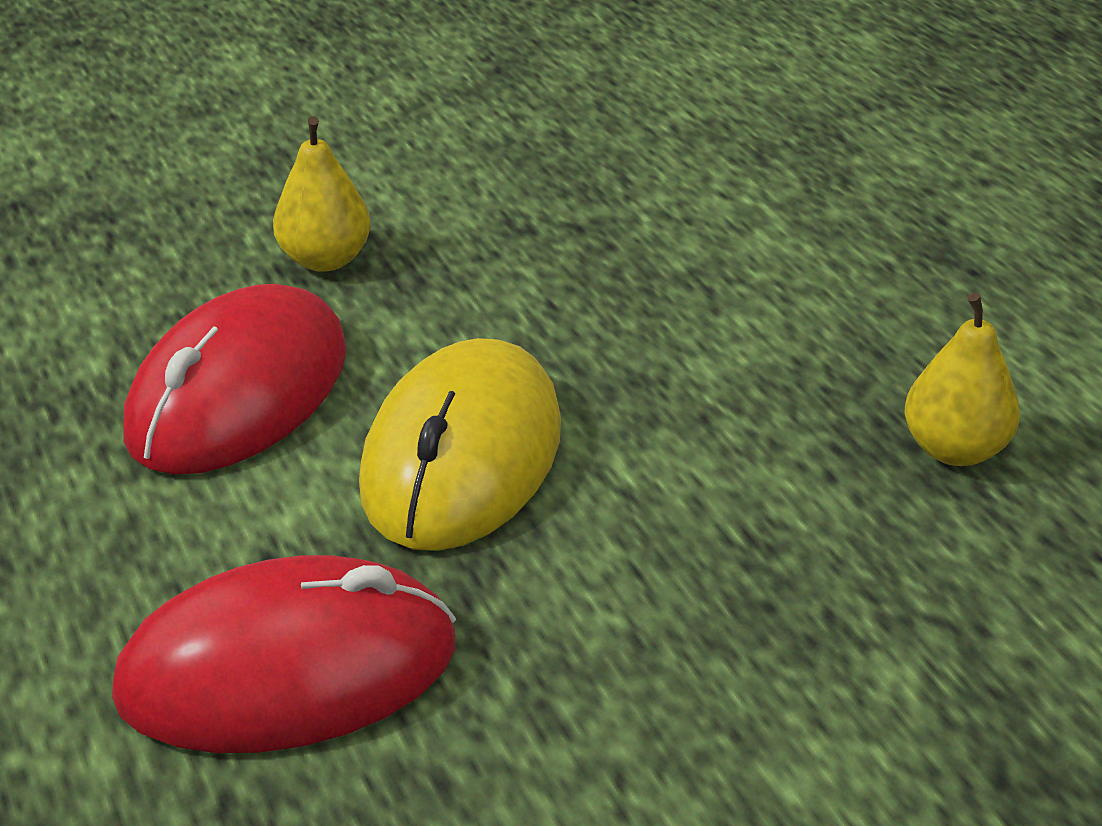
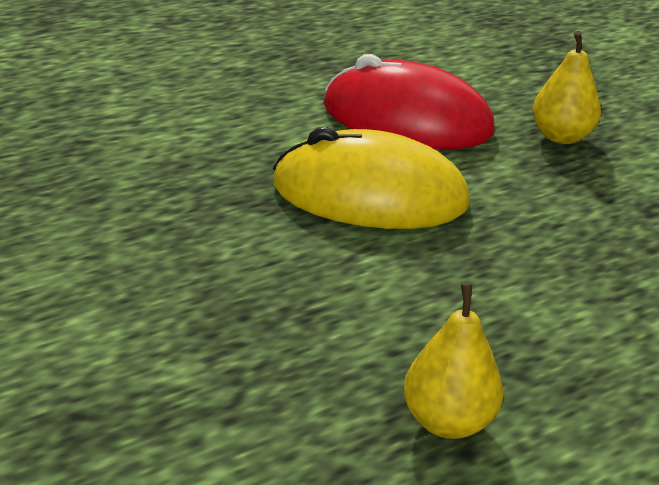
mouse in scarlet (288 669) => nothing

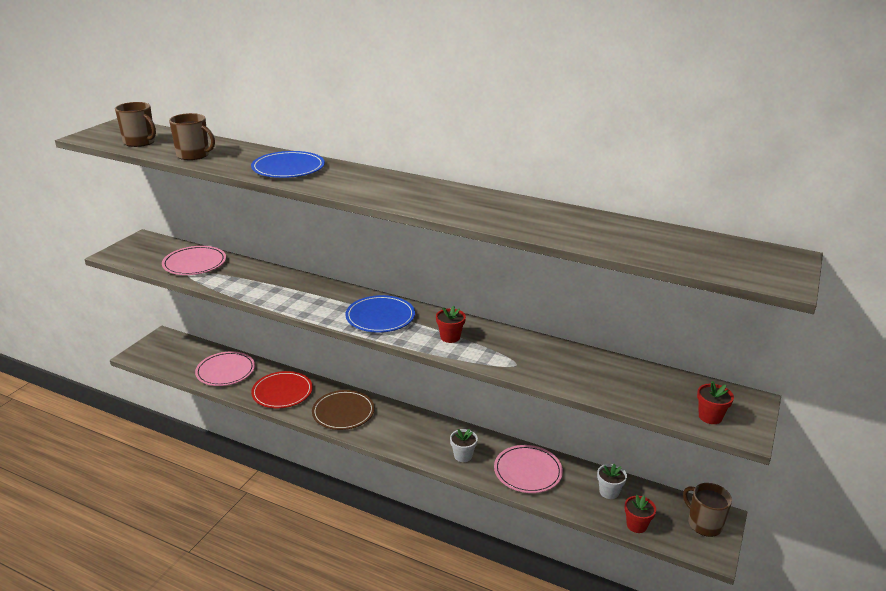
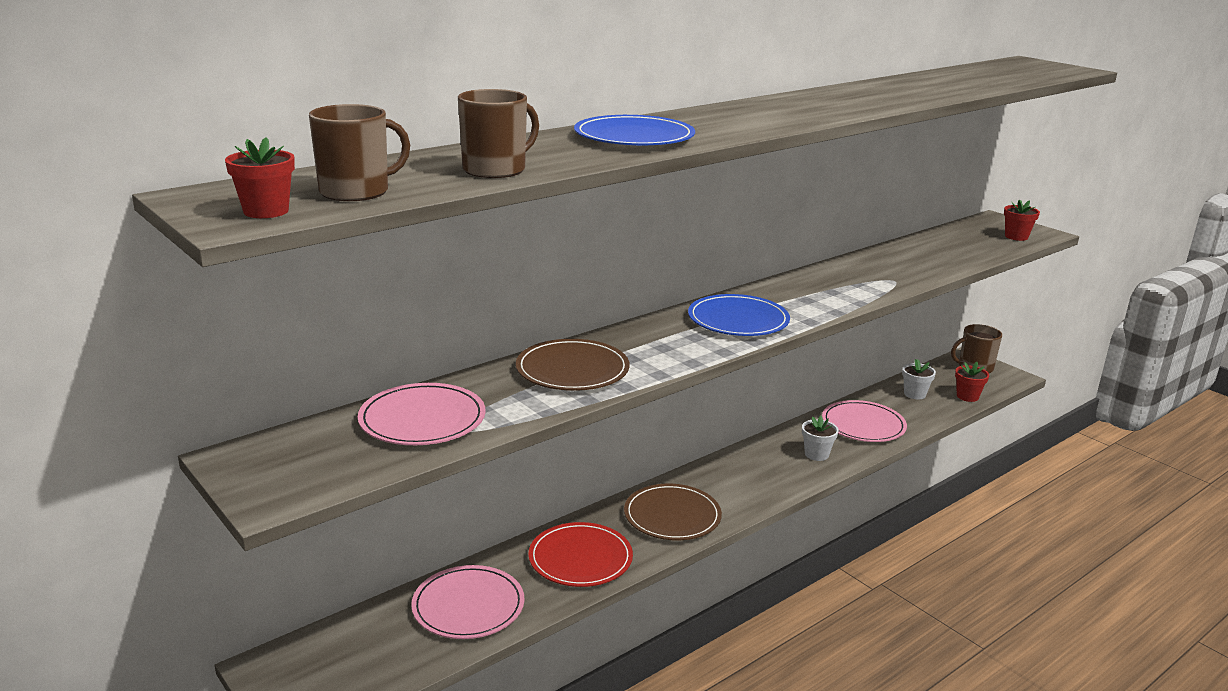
plant pot in scarlet (450 337) => plant pot in scarlet (266 211), move
nothing => dinner plate in brown (572 370)

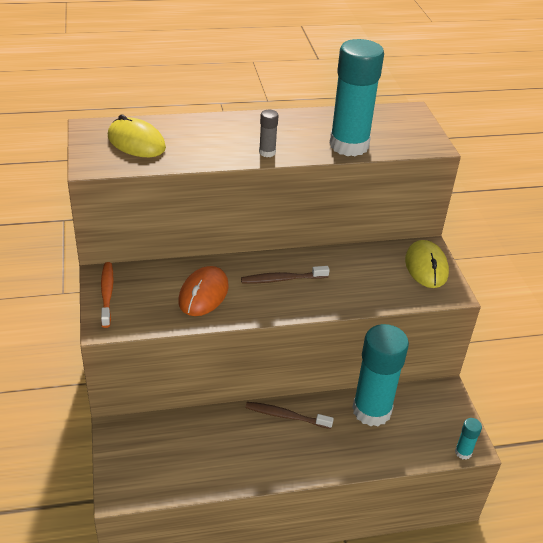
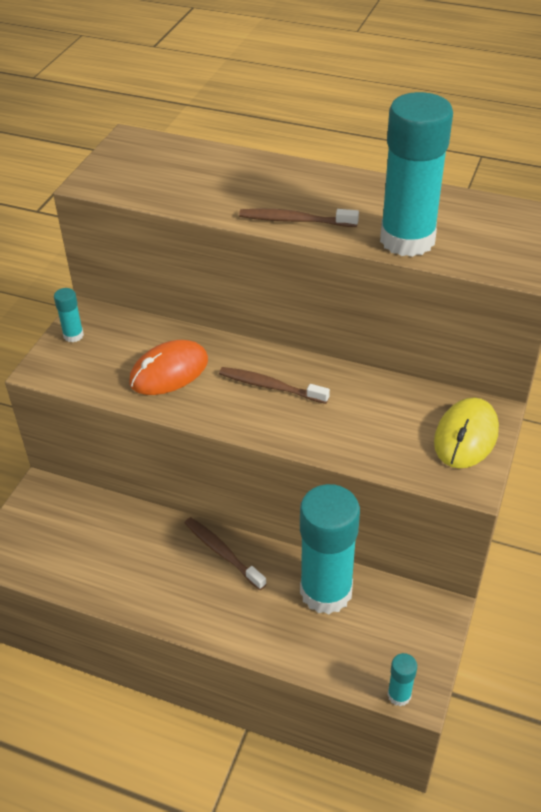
toothbrush in bright orange (107 294) => stick of glue in aqua (73 335)
stick of glue in gray (267 152) => toothbrush in brown (295 220)
mouse in bright yellow (136 142) => nothing

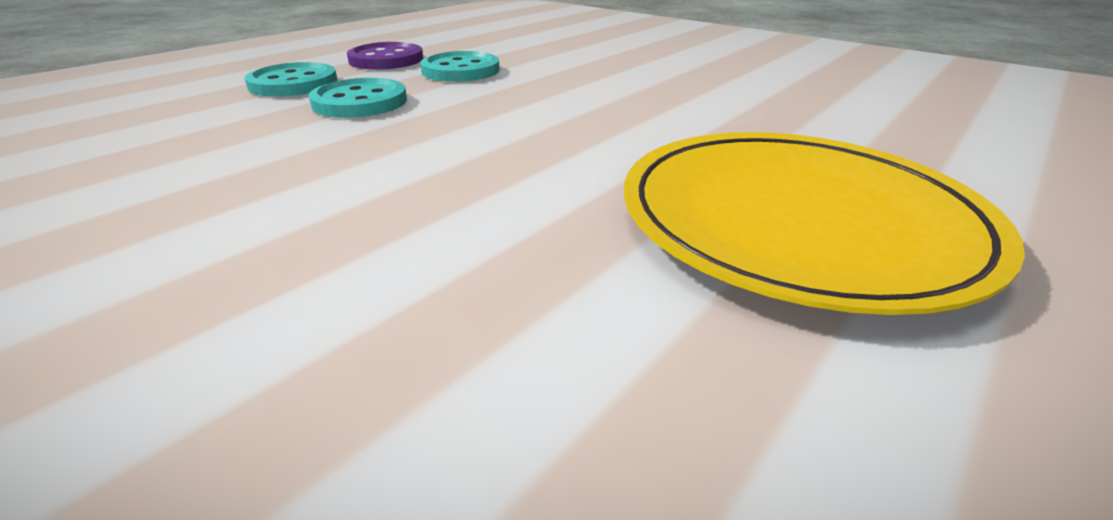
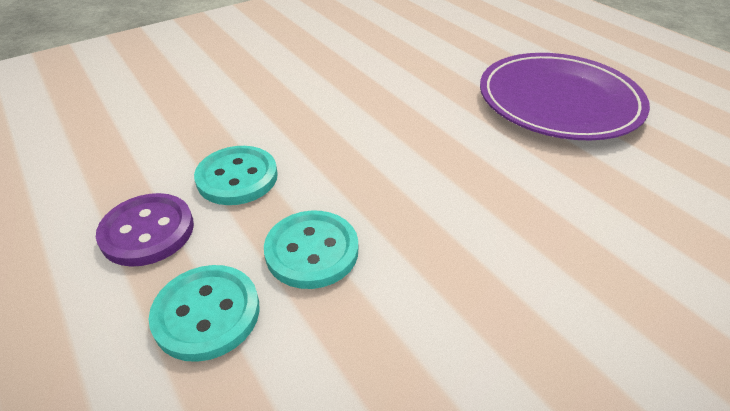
dinner plate in bright yellow (797 220) => dinner plate in violet (558 101)

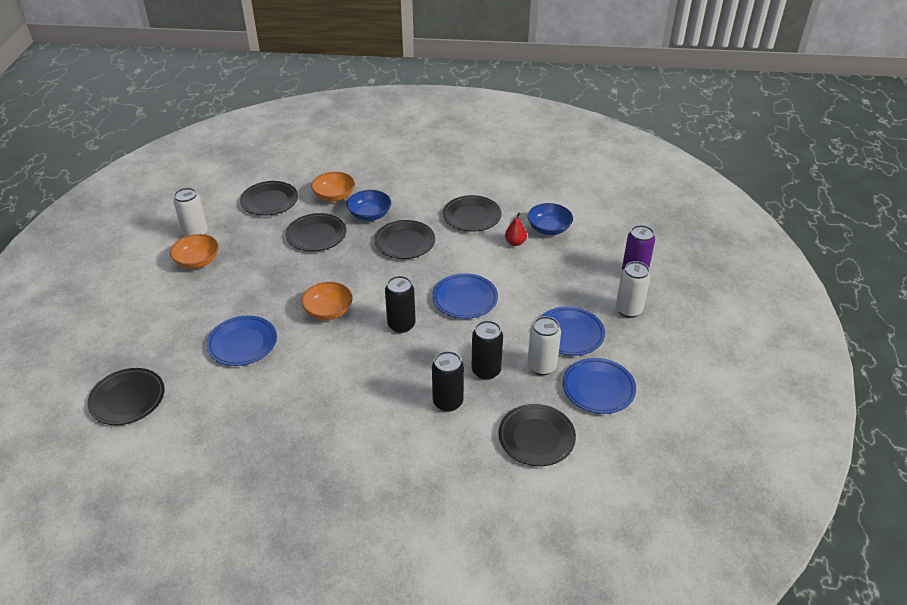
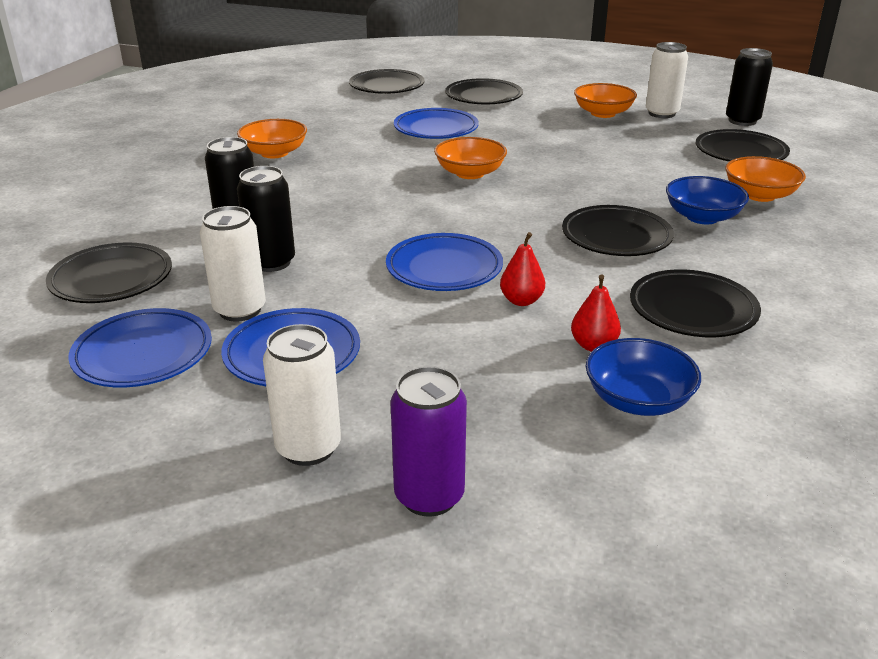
nothing => bowl in bright orange (274 153)
dinner plate in ebony (316 235) => dinner plate in ebony (483 97), move
nothing => toy pear in scarlet (521 301)
tin in ebony (401 325) => tin in ebony (742 121), move

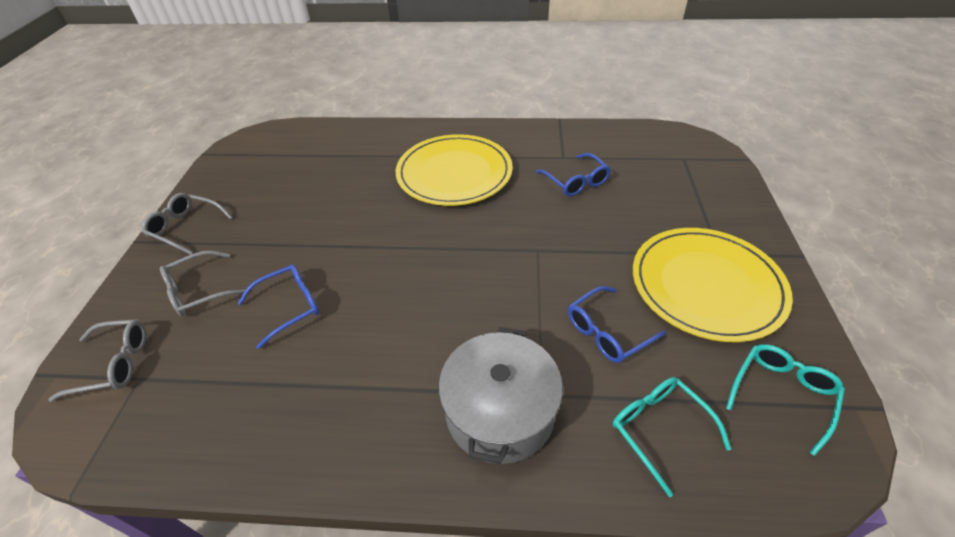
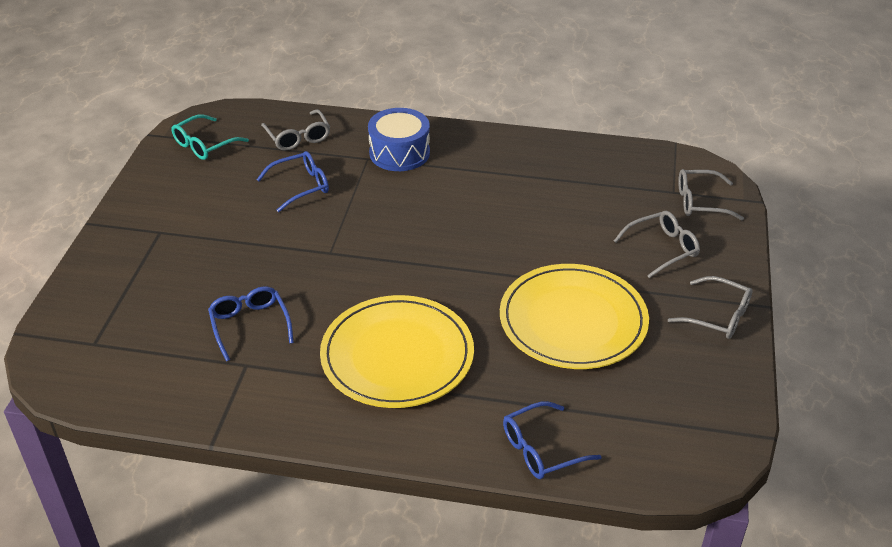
spectacles in aqua (659 429) => spectacles in gray (298 137)
cooking pot in gray (500 411) => snare drum in royal blue (399 153)
dinner plate in bright yellow (706 285) => dinner plate in bright yellow (573 320), move
spectacles in royal blue (290 306) => spectacles in royal blue (541 449), move

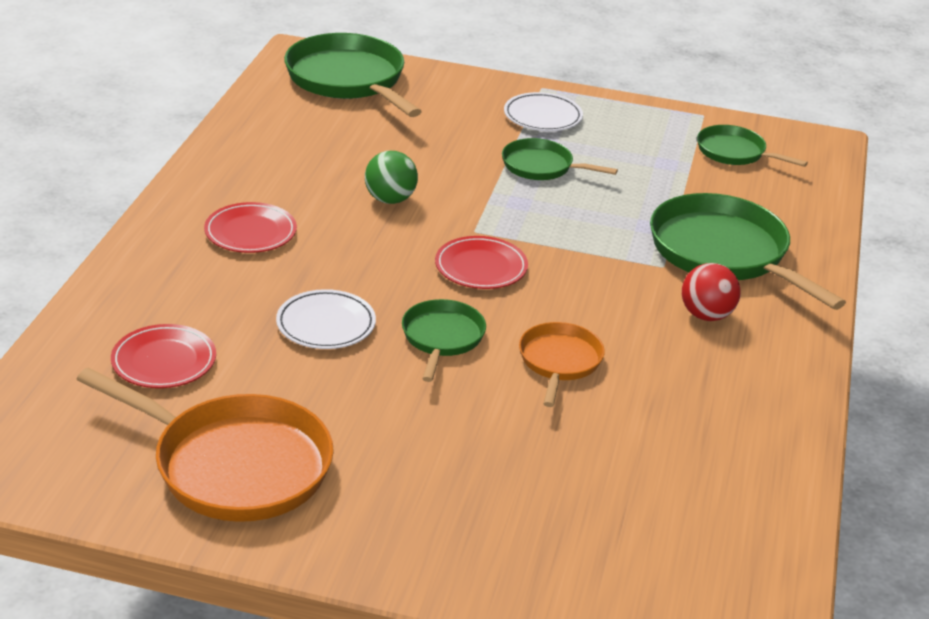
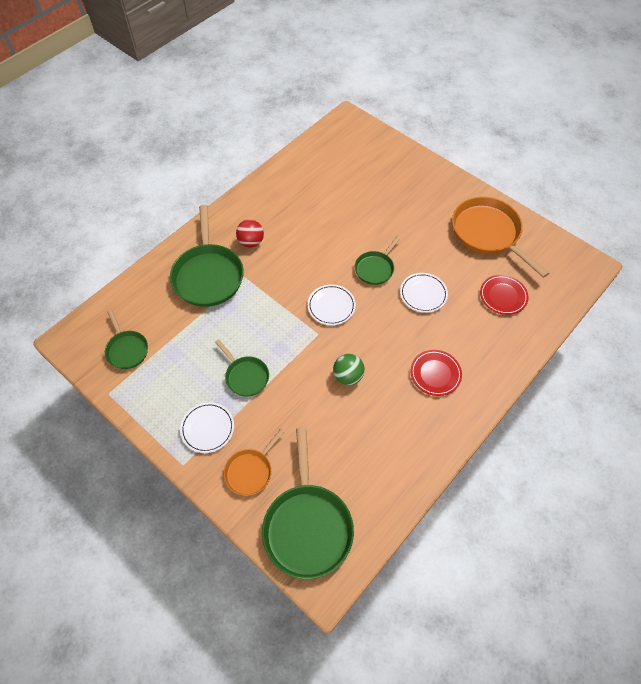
pan in bright orange (559 362) => pan in bright orange (250 471), move
dinner plate in scarlet (481 267) => dinner plate in pure white (331 306)

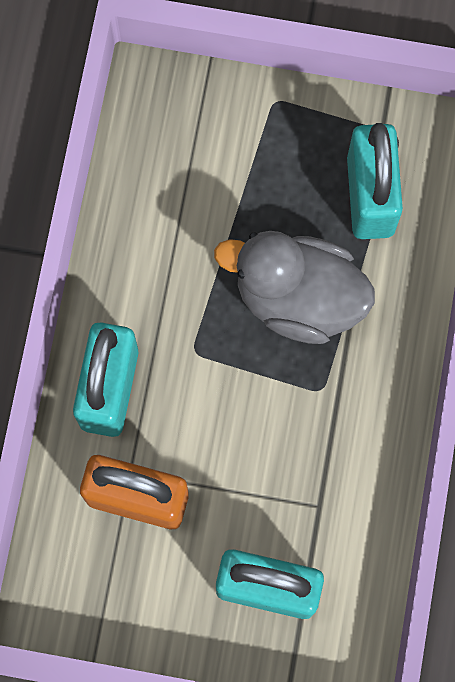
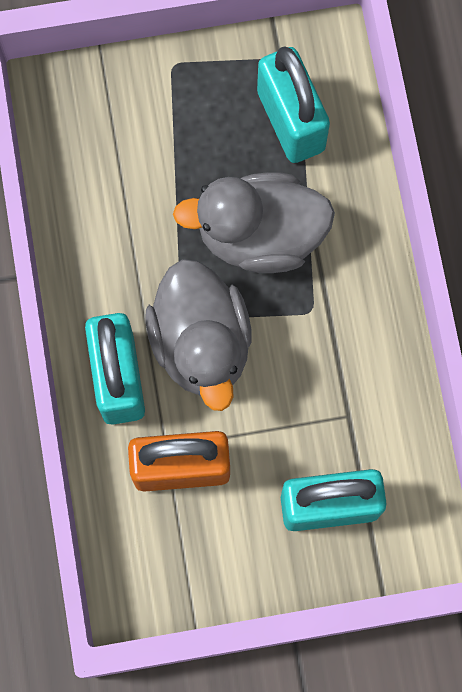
nothing => duck in gray (201 343)

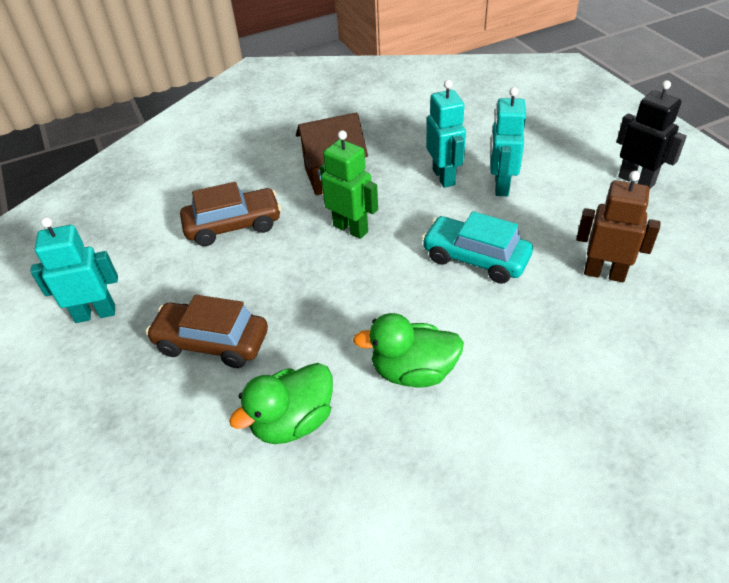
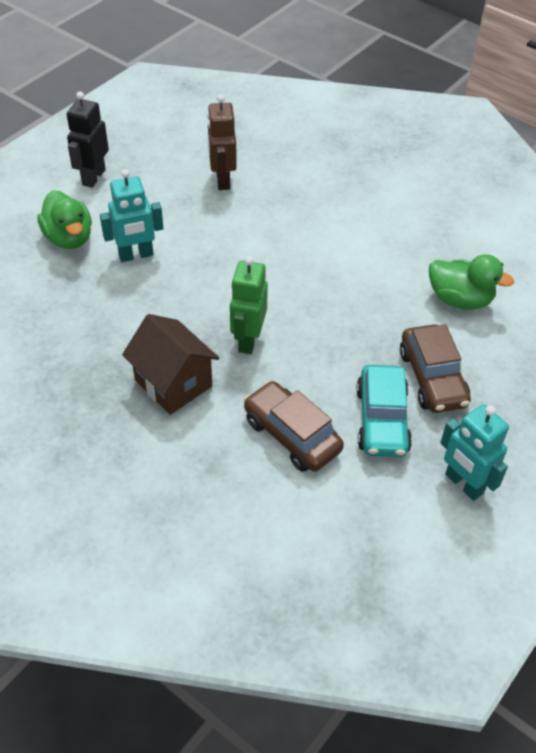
duck in green (413 372) => duck in green (69 238), move
toy car in aqua (475 258) => toy car in aqua (382 420), move
toy robot in aqua (444 177) => nothing

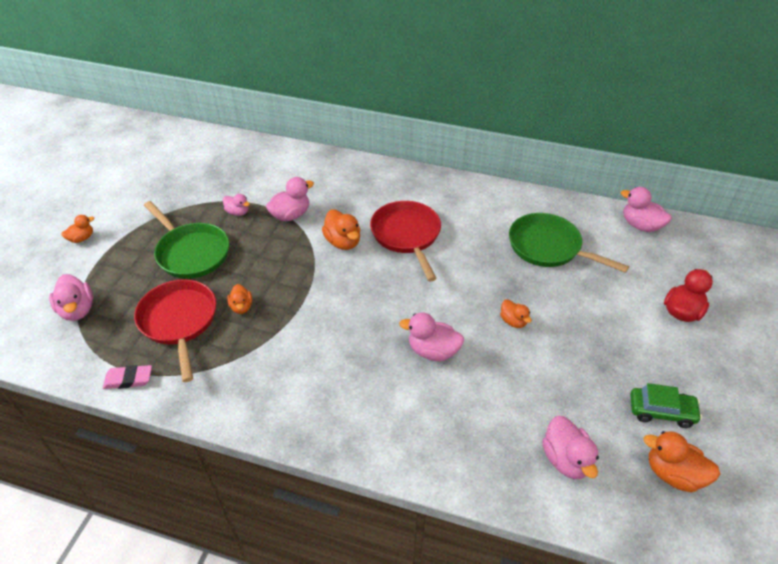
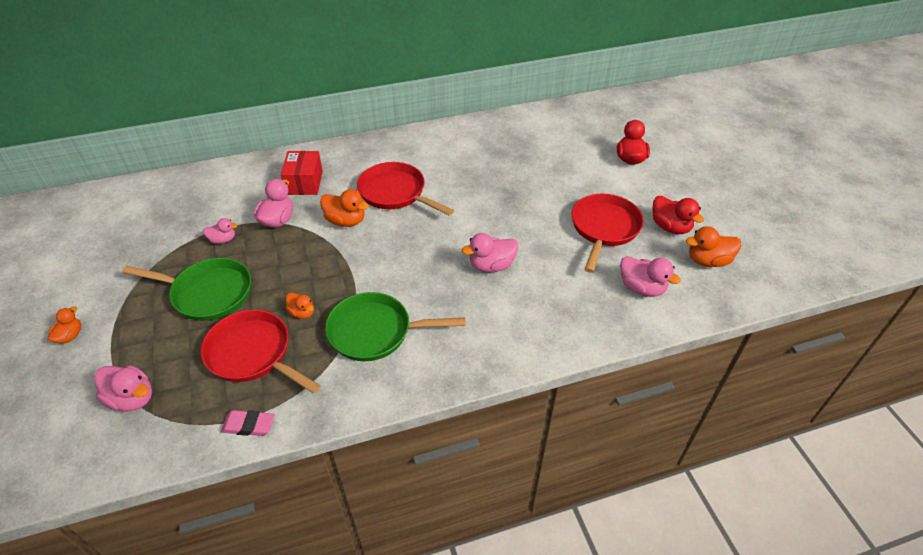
eraser in rose-pink (128 379) => eraser in rose-pink (249 425), 45 degrees clockwise
nothing => package in scarlet (304 182)
pan in green (549 247) => pan in green (375 332), move
nothing => pan in scarlet (604 229)
toy car in green (661 411) => duck in scarlet (670 227)
duck in bright orange (513 321) => nothing
duck in rose-pink (640 225) => nothing

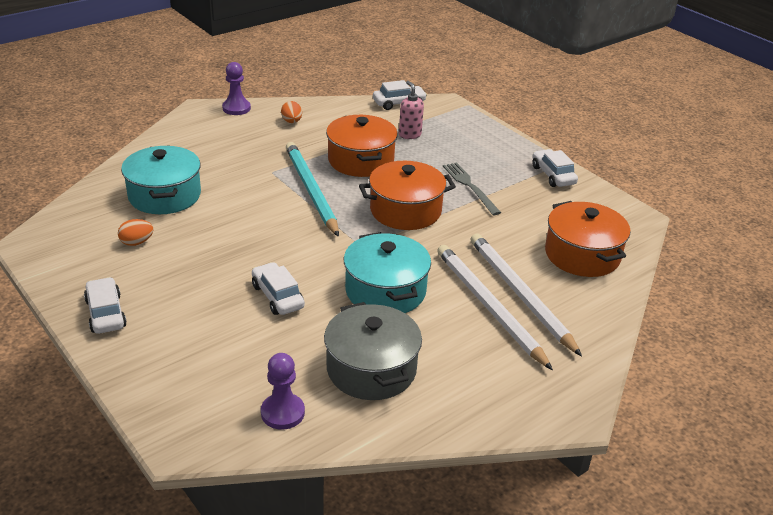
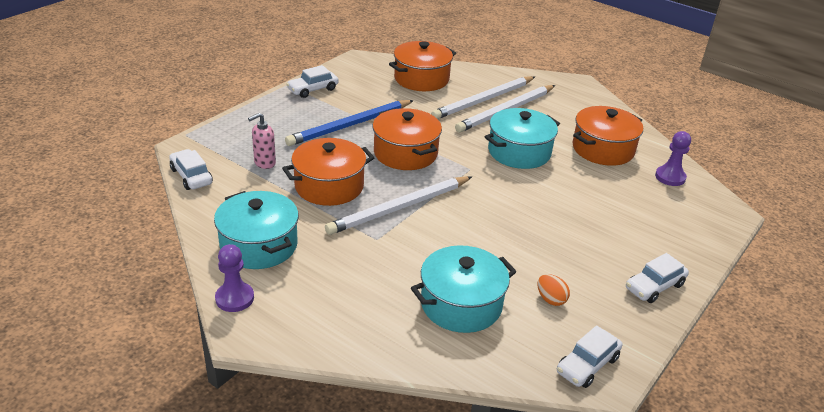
toy egg in bright orange (291 122) => cooking pot in aqua (259 245)
dinner fork in gray (470 186) => pencil in royal blue (350 125)
pencil in aqua (311 190) => pencil in pure white (399 208)
toy car in pure white (277 296) => toy car in pure white (587 365), move
cooking pot in gray (371 369) => cooking pot in bright orange (603 149)

